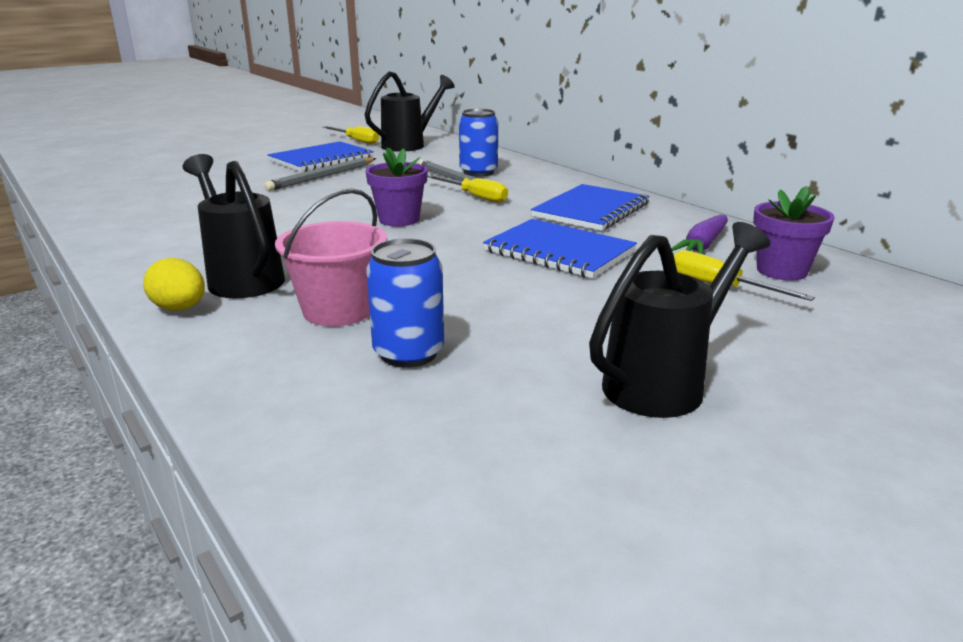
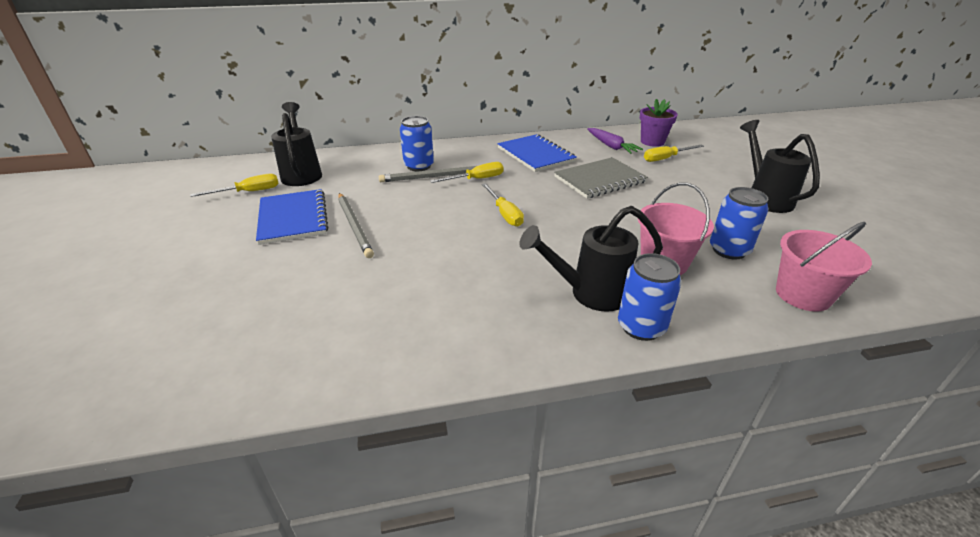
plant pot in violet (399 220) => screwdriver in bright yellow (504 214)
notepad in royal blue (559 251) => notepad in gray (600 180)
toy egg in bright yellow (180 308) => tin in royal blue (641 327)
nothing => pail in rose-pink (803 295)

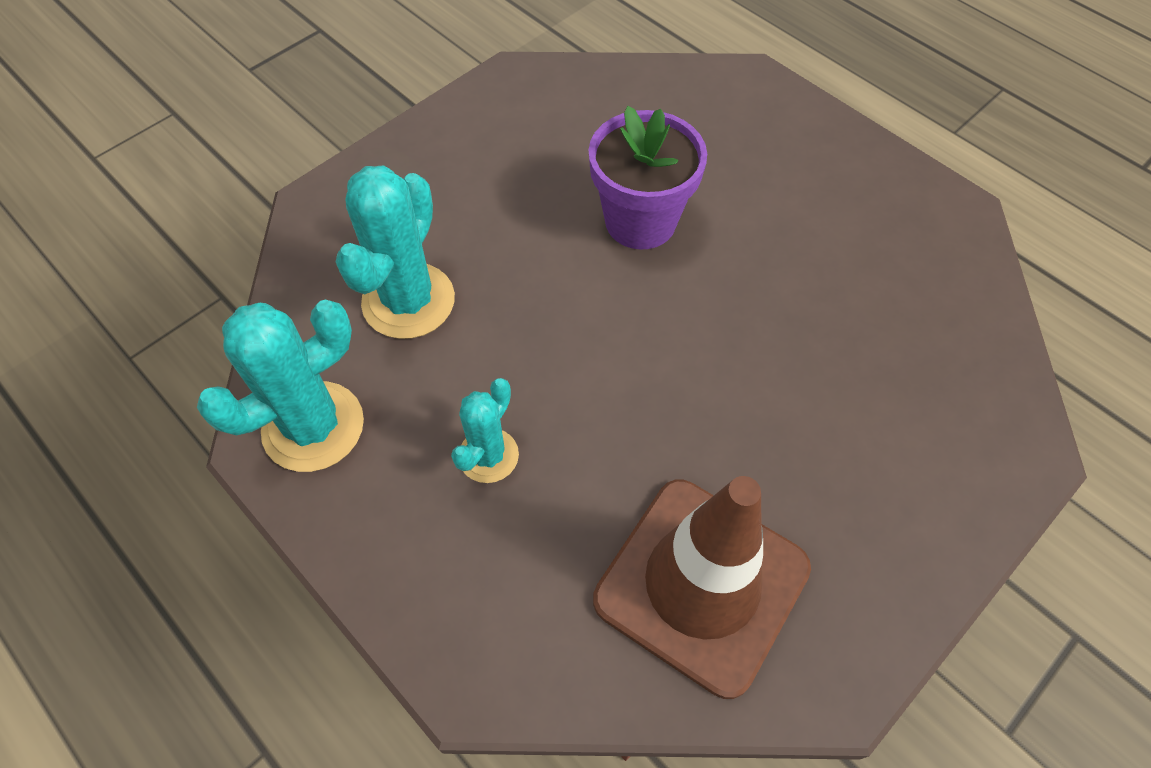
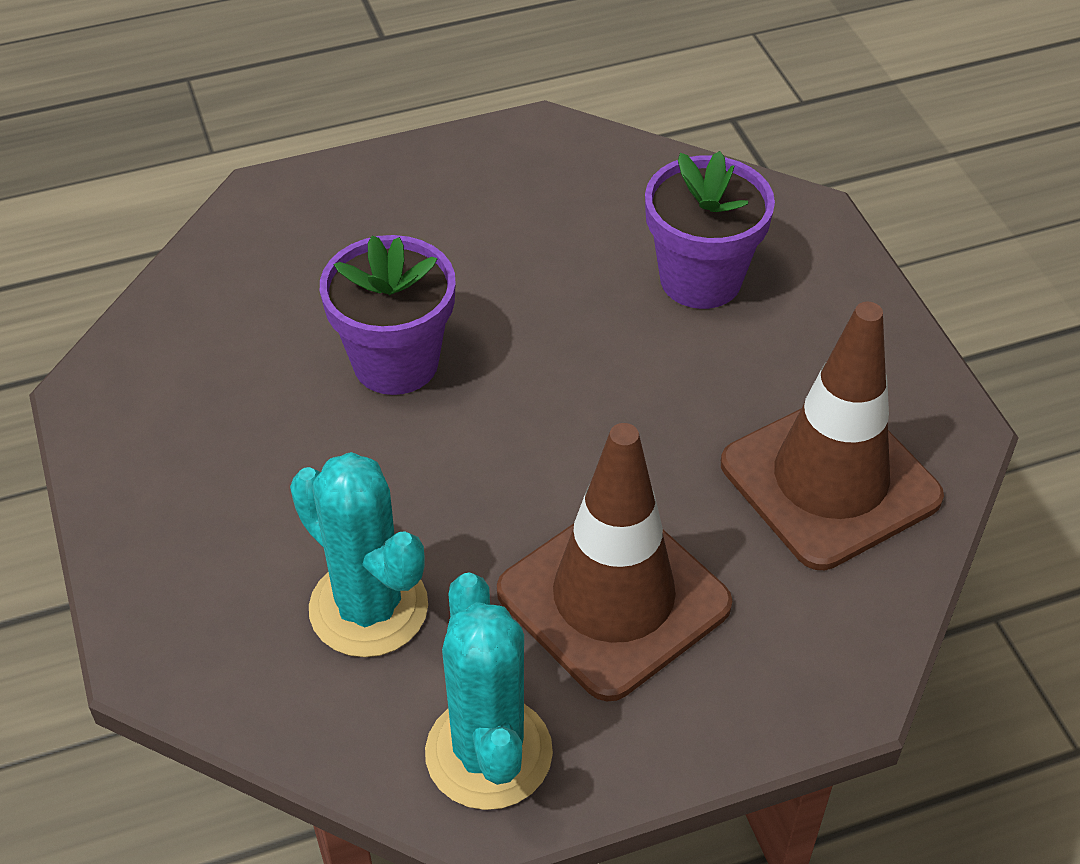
prickly plant in aqua (488 455) => traffic cone in brown (613 598)
nothing => plant pot in violet (700 279)

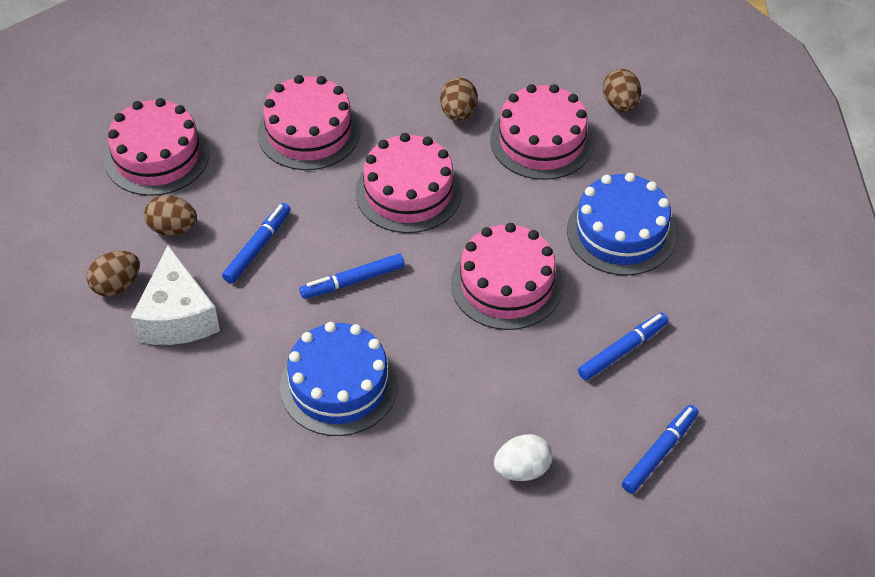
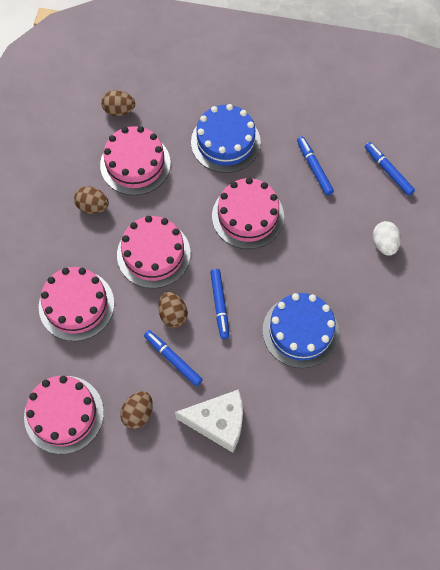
toy egg in brown (117 285) => toy egg in brown (173 314), move

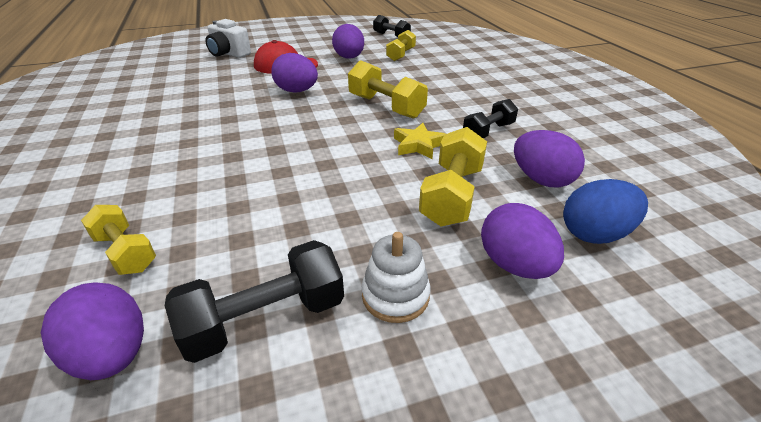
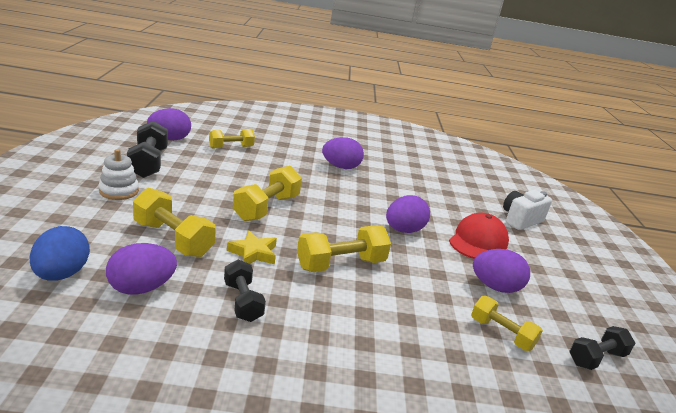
nothing => free weight in bright yellow (266 208)
toy egg in violet (514 265) => toy egg in violet (341 167), move

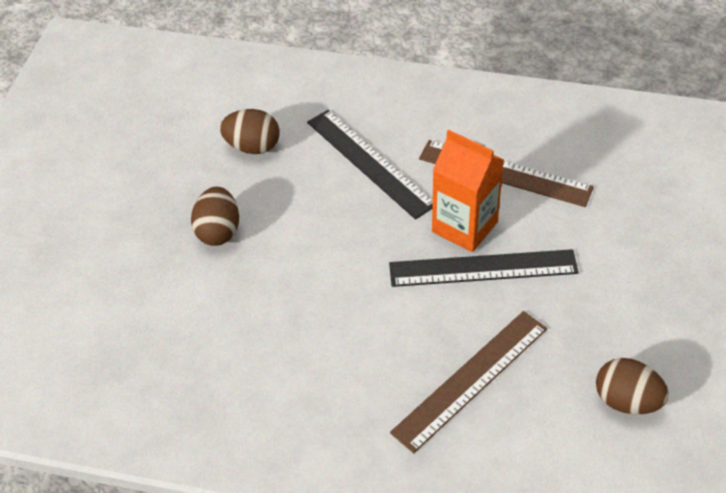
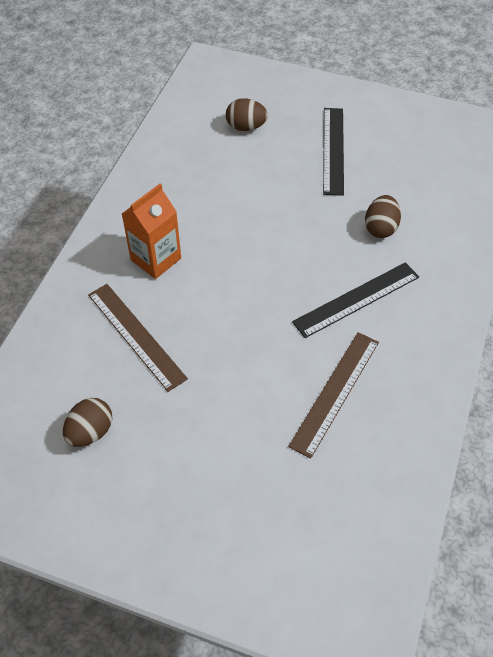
juice carton in bright orange (464 227) => juice carton in bright orange (156 259), move
toy egg in brown (218 231) => toy egg in brown (246 127), move
straightedge in ebony (483 268) => straightedge in ebony (333 150), move

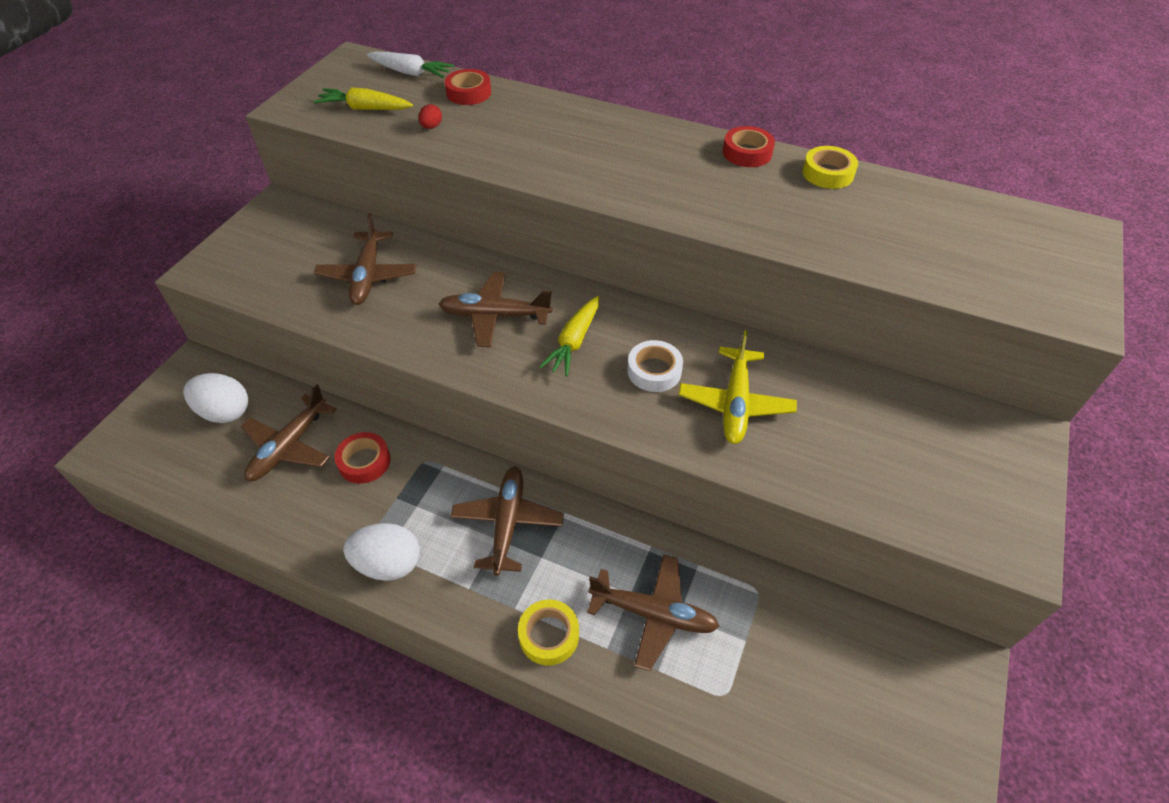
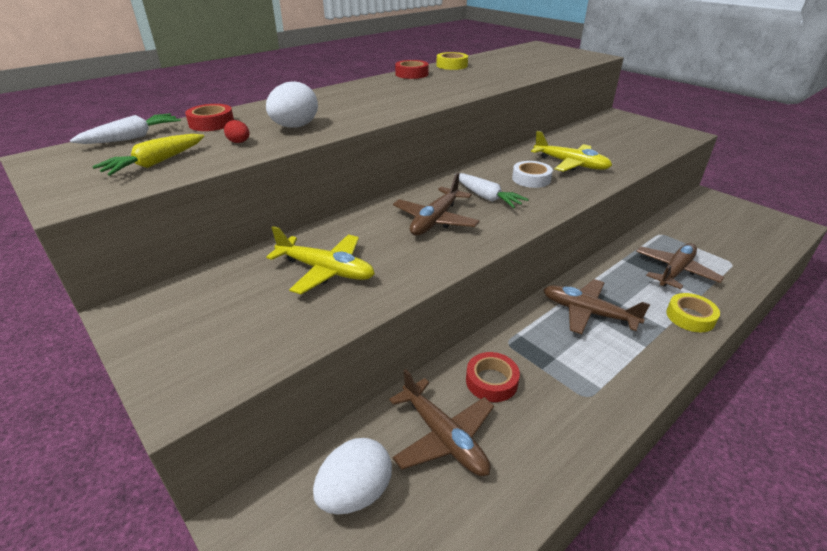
toy egg in pure white (388 564) => toy egg in pure white (295 127), move
aeroplane in brown (368 276) => aeroplane in bright yellow (326 270)
root vegetable in bright yellow (574 342) => root vegetable in pure white (486 197)

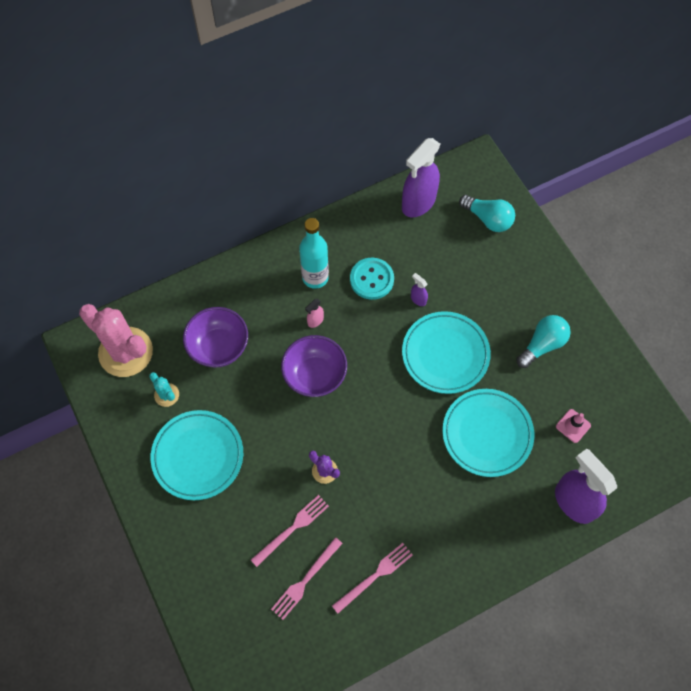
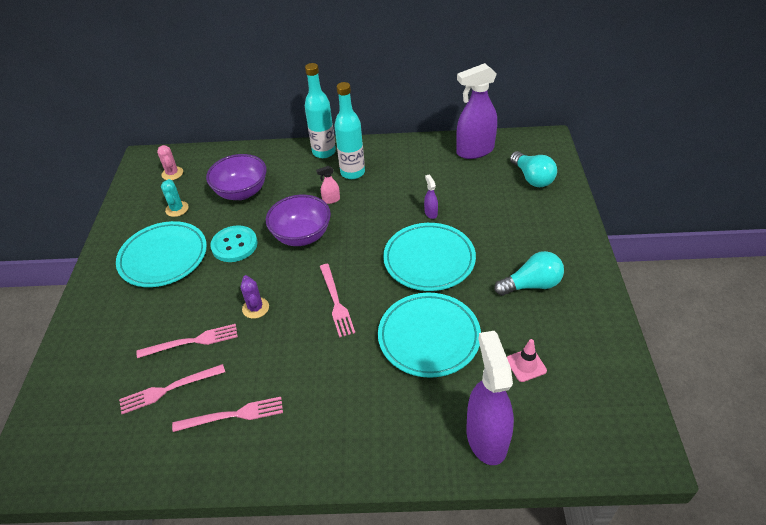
prickly plant in rose-pink (126 352) => prickly plant in rose-pink (172 173), x0.45
sewing button in aqua (371 279) => sewing button in aqua (234 245), move
nothing => bottle in aqua (324 152)
nothing => dinner fork in rose-pink (336 302)

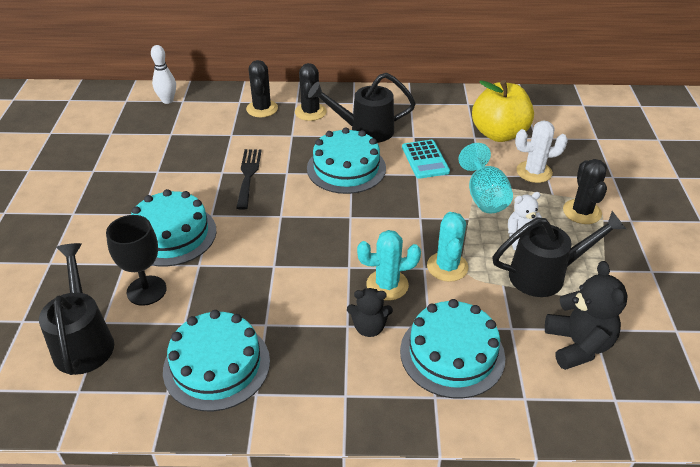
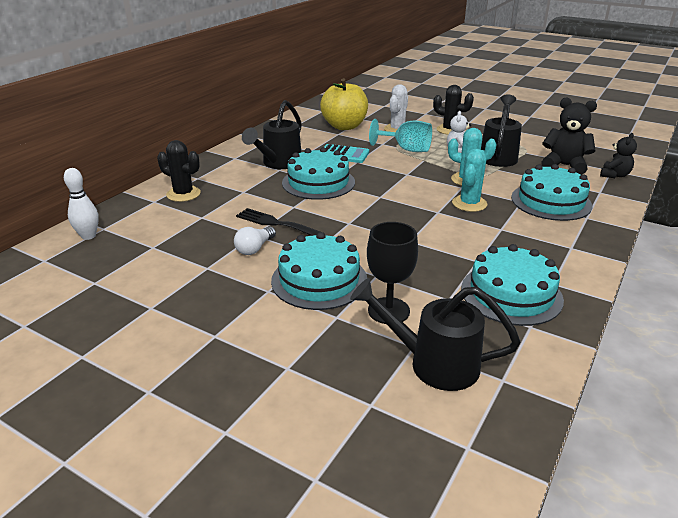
nothing => lightbulb in pure white (255 248)
teddy bear in ebony (369 327) => teddy bear in ebony (614 175), move
prickly plant in ebony (310 112) => nothing

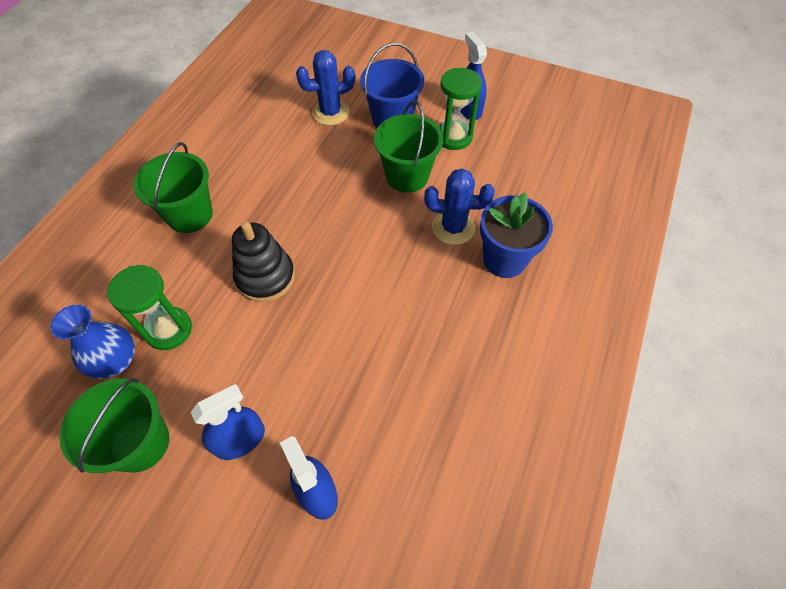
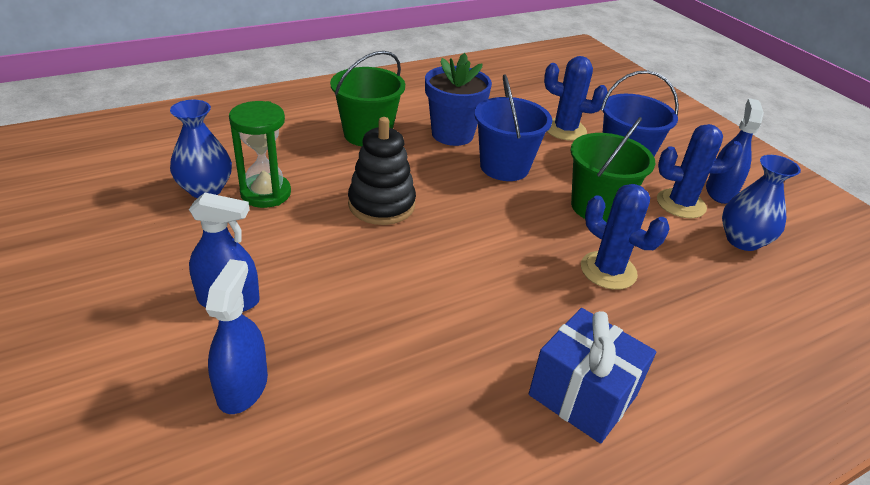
plant pot in royal blue (504 259) => plant pot in royal blue (452 134), move
nothing => pail in royal blue (504 167)
nothing => gift in royal blue (582 395)
hourglass in green (454 137) => prickly plant in royal blue (681 204)
nothing => vase in royal blue (742 240)
pail in green (140 443) => nothing

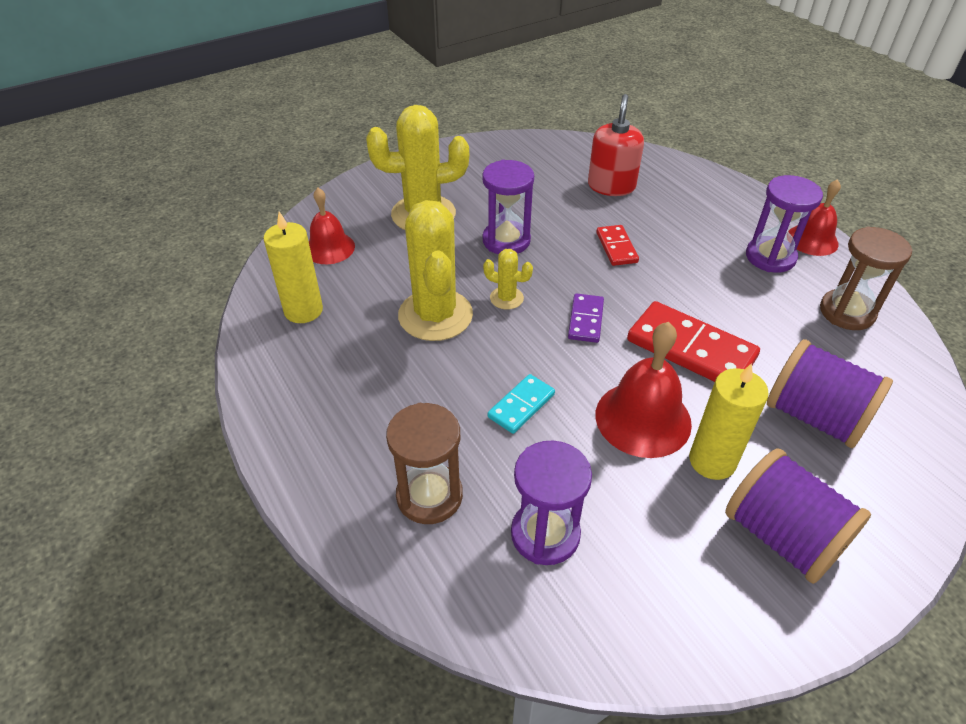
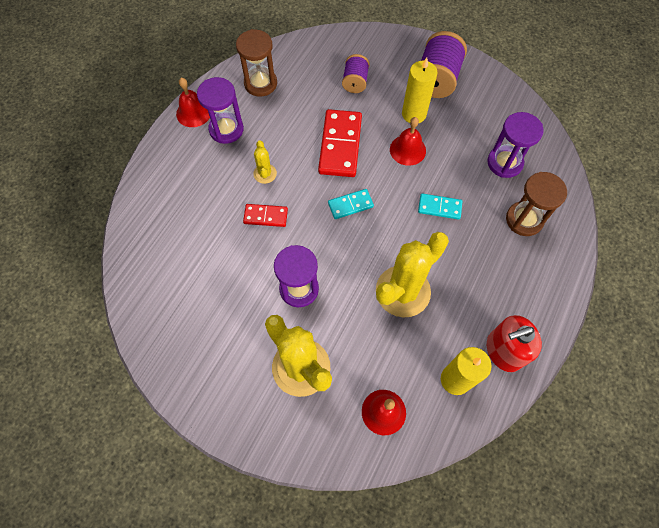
domino tile in scarlet (616 247) => domino tile in scarlet (265 216), 45 degrees clockwise
prickly plant in bright yellow (506 298) => prickly plant in bright yellow (265 174), move
domino tile in violet (585 320) => domino tile in aqua (350 205)
bobbin in violet (815 416) => bobbin in violet (355 82), x0.59
bell in scarlet (643 418) => bell in scarlet (407 150), x0.66
soap pump in scarlet (611 186) => soap pump in scarlet (504 351), move

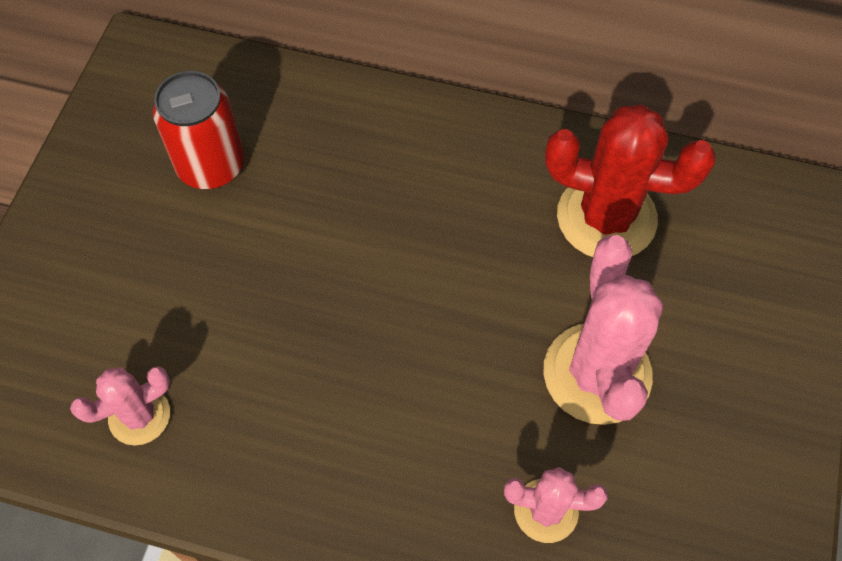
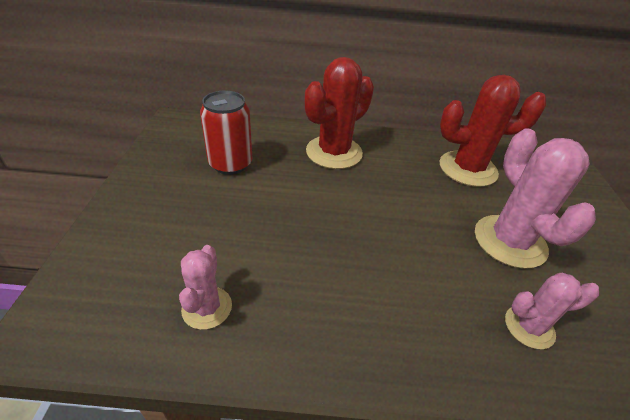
prickly plant in rose-pink (139 416) => prickly plant in rose-pink (207 308), 45 degrees counterclockwise
nothing => prickly plant in scarlet (334 152)

